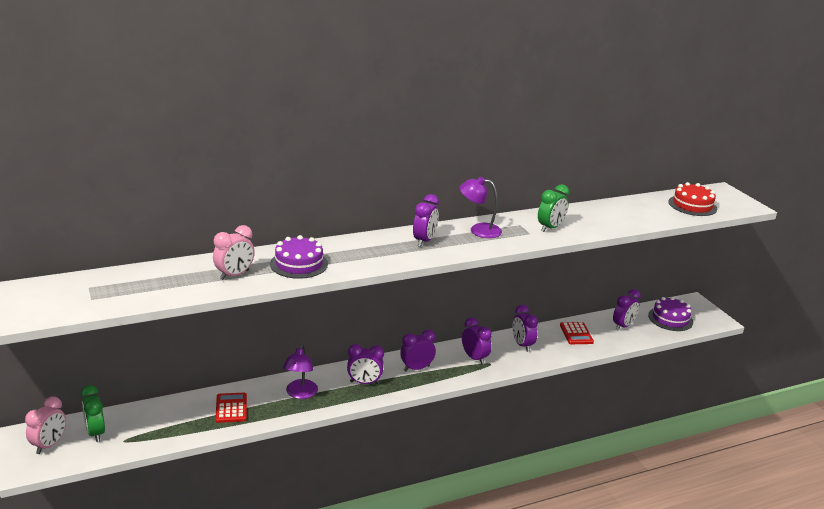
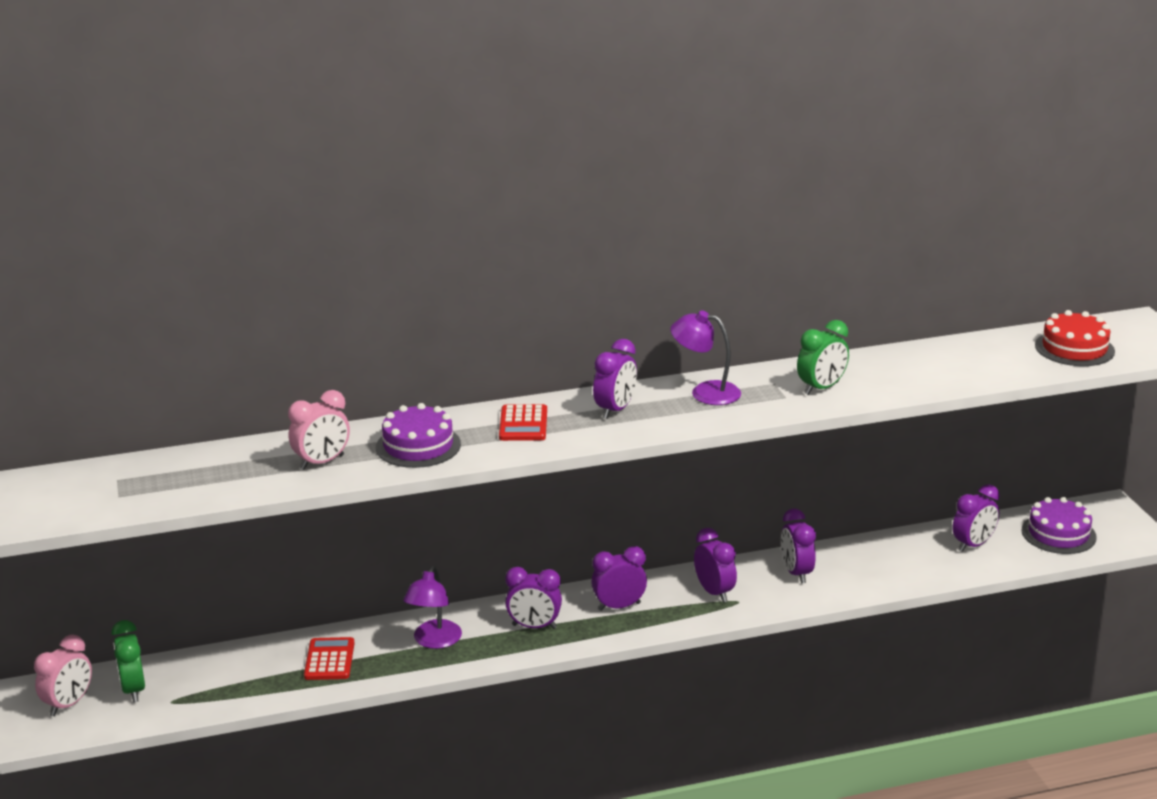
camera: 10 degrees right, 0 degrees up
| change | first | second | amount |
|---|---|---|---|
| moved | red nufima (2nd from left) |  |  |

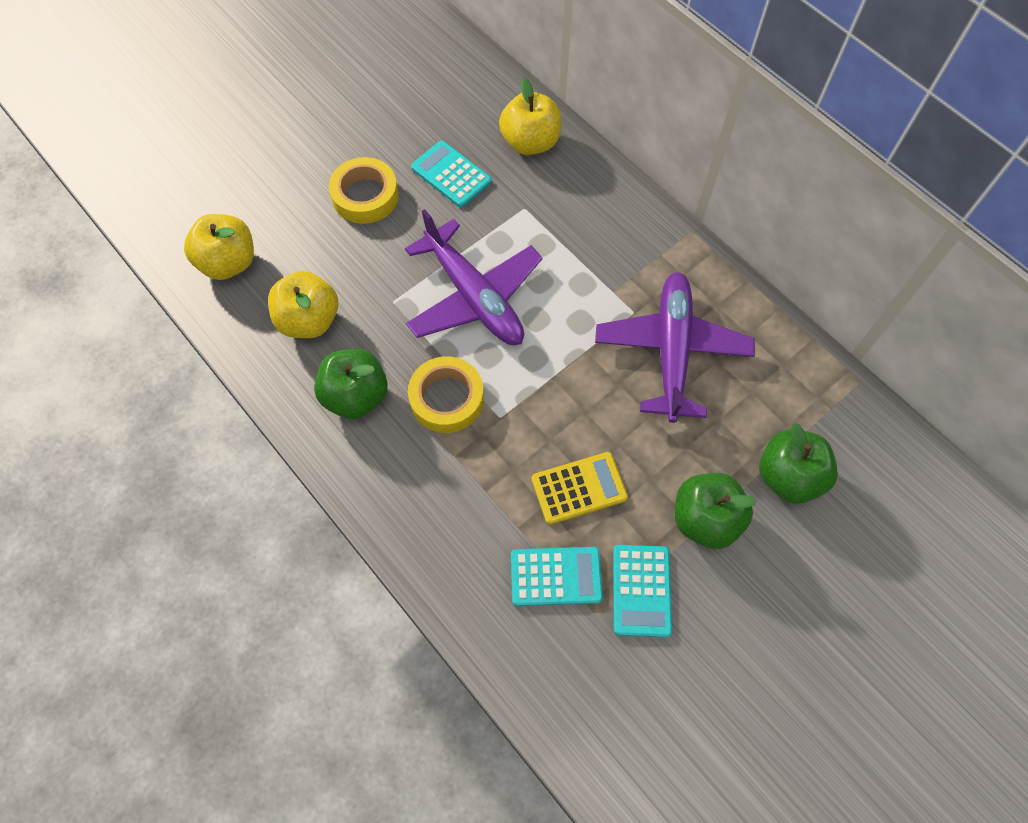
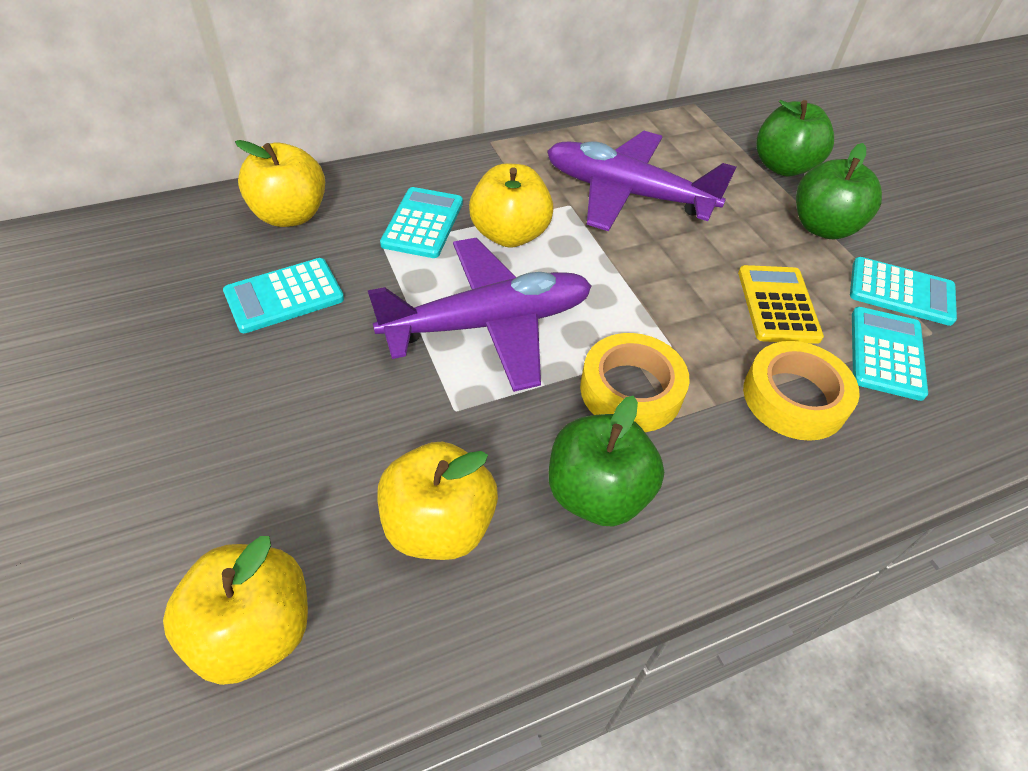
camera: 75 degrees left, 15 degrees down
| change | first | second | amount |
|---|---|---|---|
| added |  | turquoise nufima (2nd from left) |  |
| added |  | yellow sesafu (4th from left) |  |
| moved | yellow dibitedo (1st from left in the first image) | yellow dibitedo (2nd from left) |  |

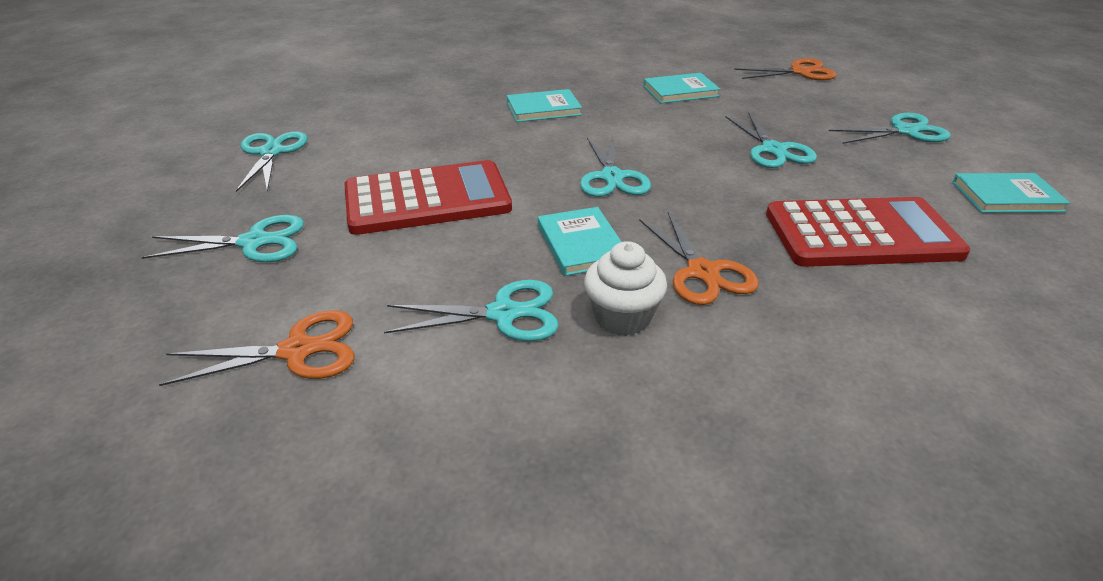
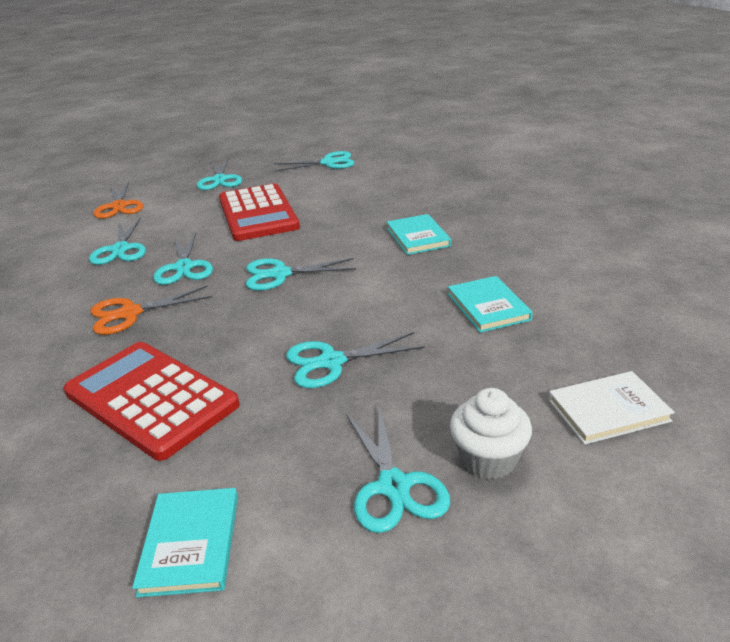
camera: 90 degrees right, 5 degrees down
| change | first | second | amount |
|---|---|---|---|
| turned | red nufima (2nd from left in the first image) | red nufima (1st from left) | 135 degrees clockwise |
| replaced | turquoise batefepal (2nd from left) | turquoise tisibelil (2nd from left) |  |
| moved | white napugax |  |  |
| replaced | orange tisibelil (3rd from left) | white batefepal |  |

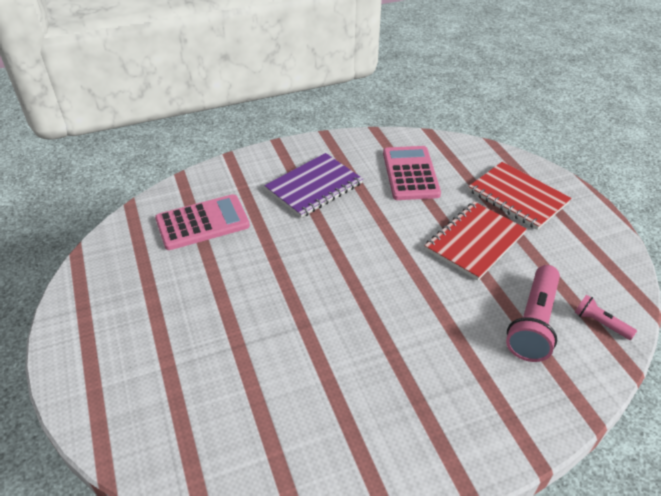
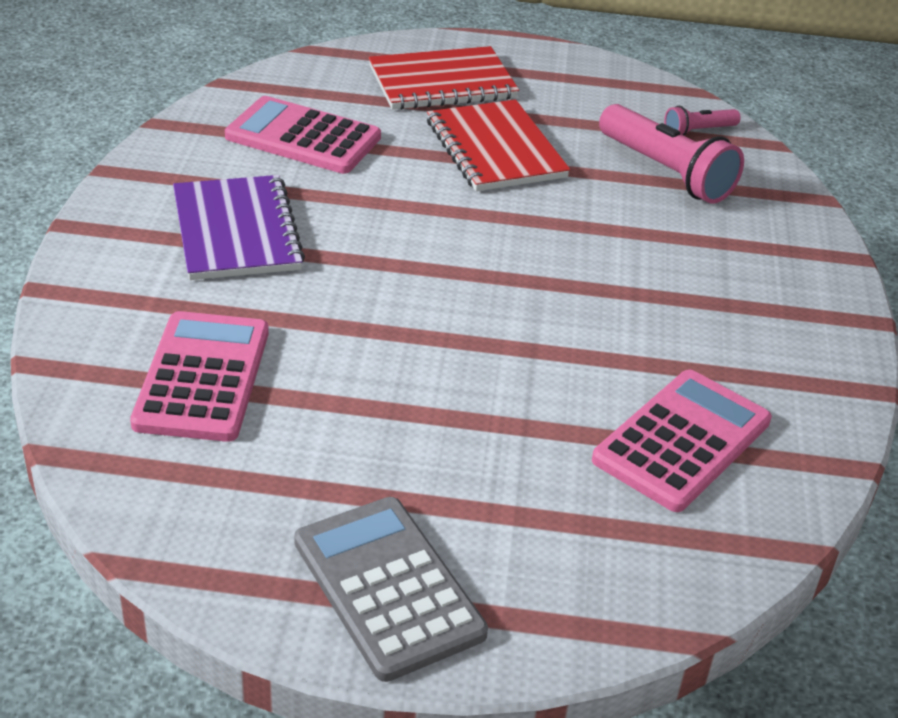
camera: 65 degrees left, 5 degrees down
| change | first | second | amount |
|---|---|---|---|
| added |  | grey nufima |  |
| added |  | pink nufima (3rd from left) |  |

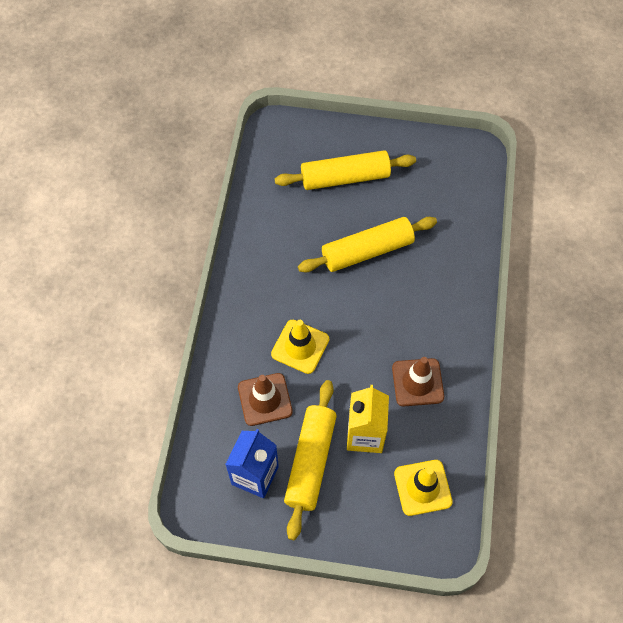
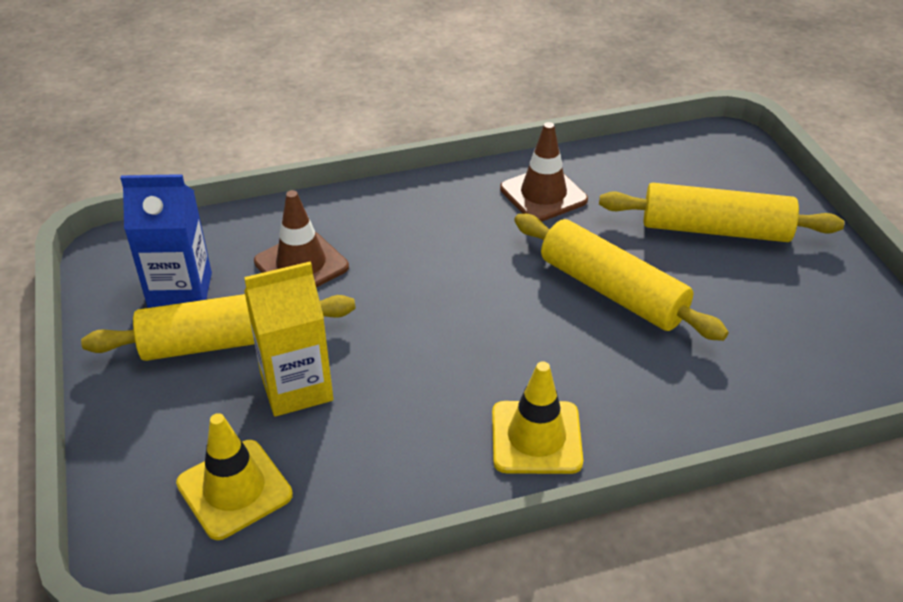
camera: 65 degrees right, 20 degrees down
| change | first | second | amount |
|---|---|---|---|
| moved | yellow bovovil (1st from left in the first image) | yellow bovovil (2nd from left) |  |
| moved | brown bovovil (2nd from left) |  |  |
| turned | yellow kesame (2nd from left in the first image) | yellow kesame (3rd from left) | 45 degrees counterclockwise |

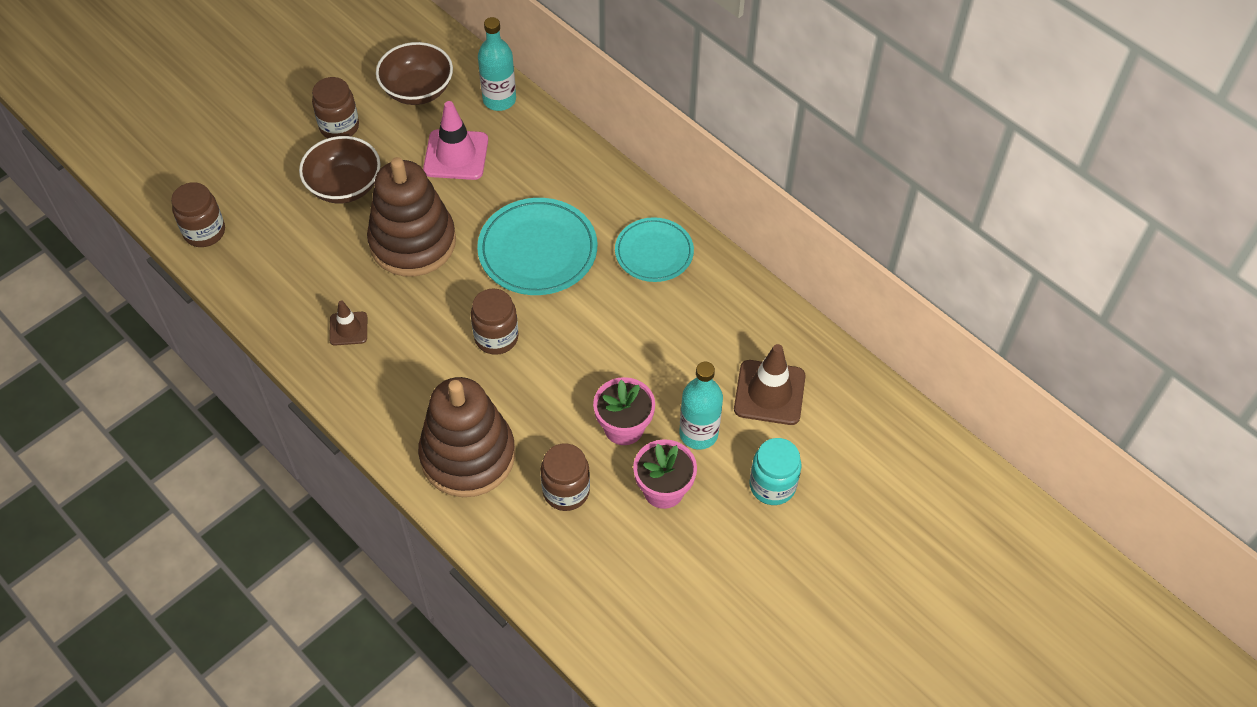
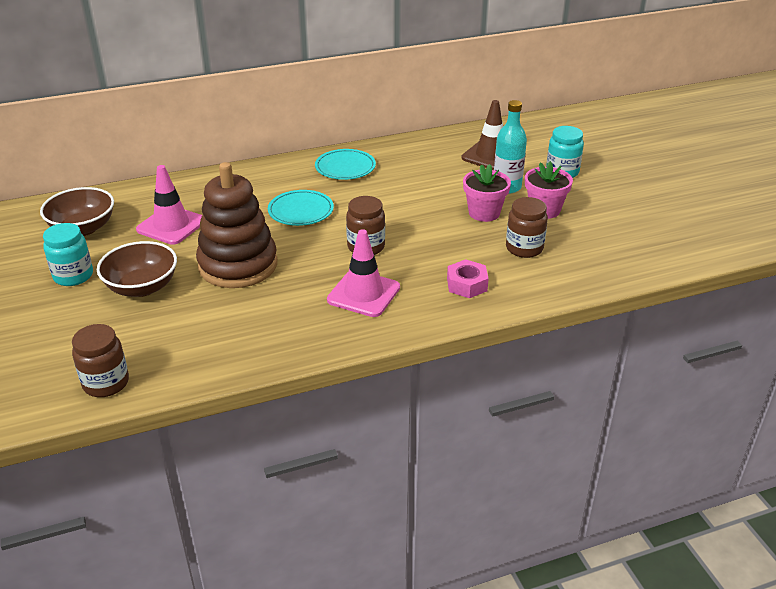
camera: 65 degrees left, 20 degrees down
| change | first | second | amount |
|---|---|---|---|
| recoloured | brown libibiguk (2nd from left) | turquoise libibiguk (1st from left) |  |
| resized | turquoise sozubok (1st from left) |  | x0.66 |
| added |  | pink bovovil (2nd from left) |  |
| replaced | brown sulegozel (2nd from left) | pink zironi |  |
| removed | brown bovovil (1st from left) |  |  |
| removed | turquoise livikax (1st from left) |  |  |

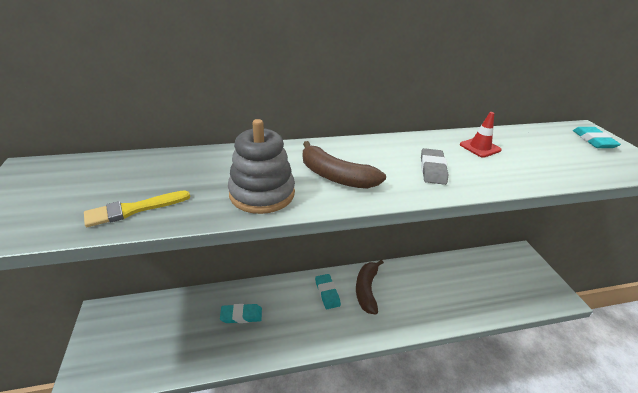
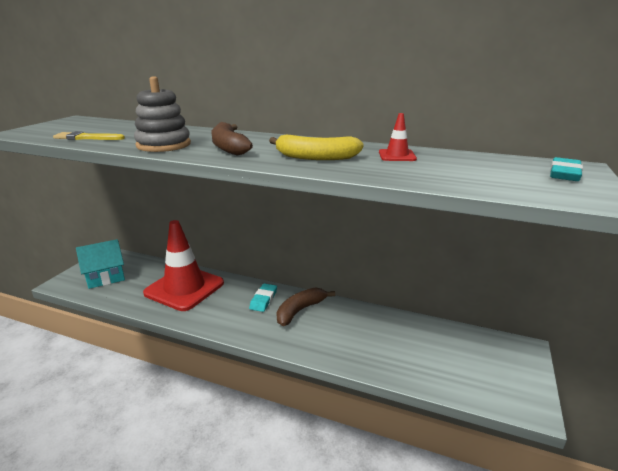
camera: 35 degrees right, 10 degrees down
| change | first | second | amount |
|---|---|---|---|
| added |  | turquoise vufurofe |  |
| replaced | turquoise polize (1st from left) | red bovovil (1st from left) |  |
| replaced | grey polize | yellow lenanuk |  |

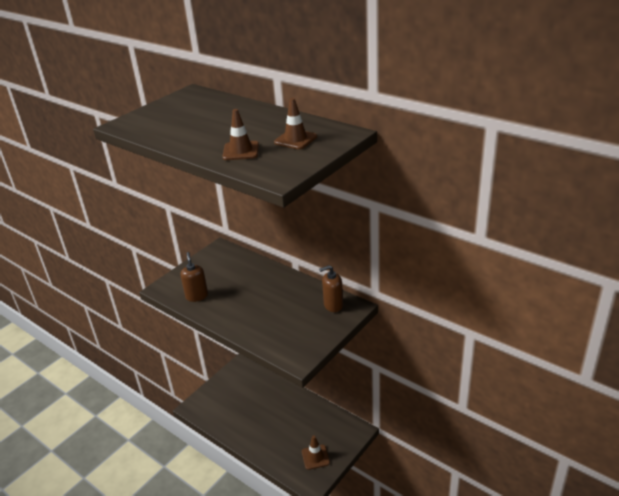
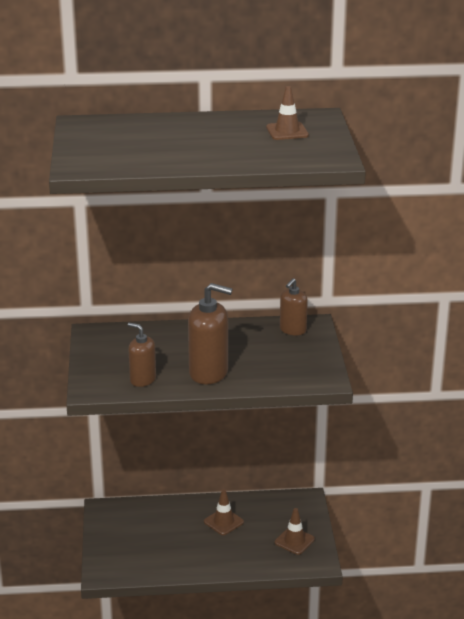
camera: 45 degrees left, 5 degrees down
| change | first | second | amount |
|---|---|---|---|
| added |  | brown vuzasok (2nd from left) |  |
| moved | brown bovovil (1st from left) |  |  |

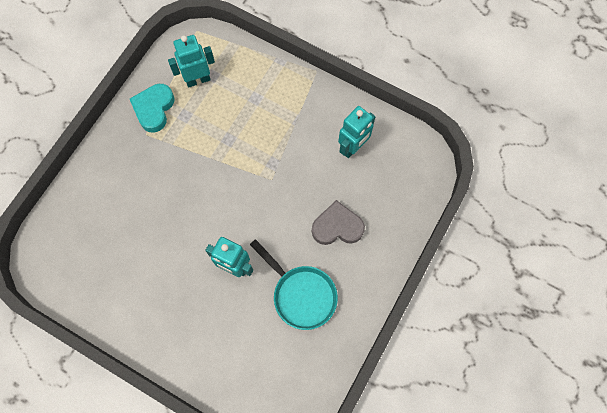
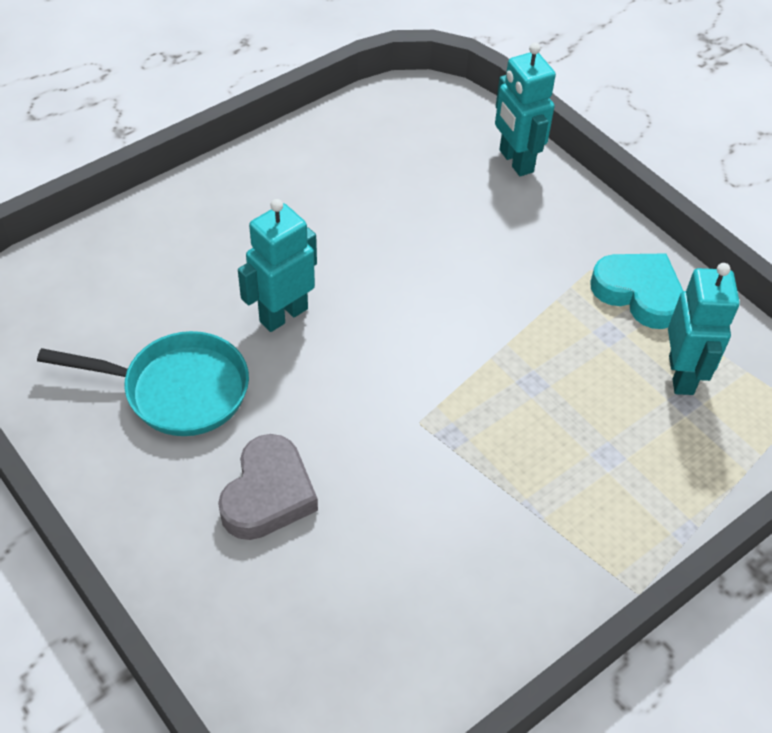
camera: 110 degrees right, 20 degrees down
| change | first | second | amount |
|---|---|---|---|
| turned | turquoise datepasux |  | 150 degrees counterclockwise |
| moved | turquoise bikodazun (3rd from left in the first image) | turquoise bikodazun (2nd from left) |  |

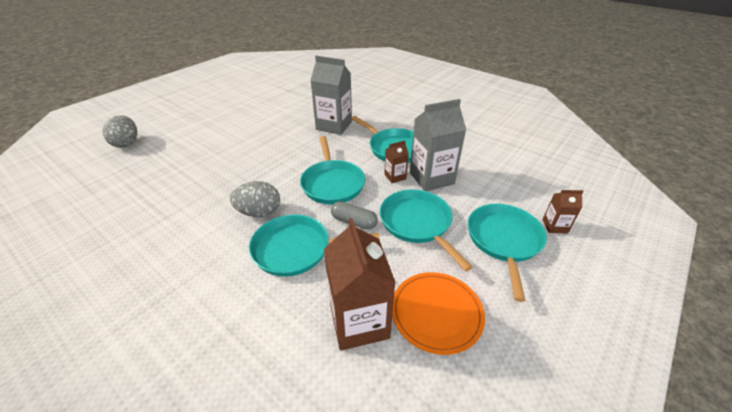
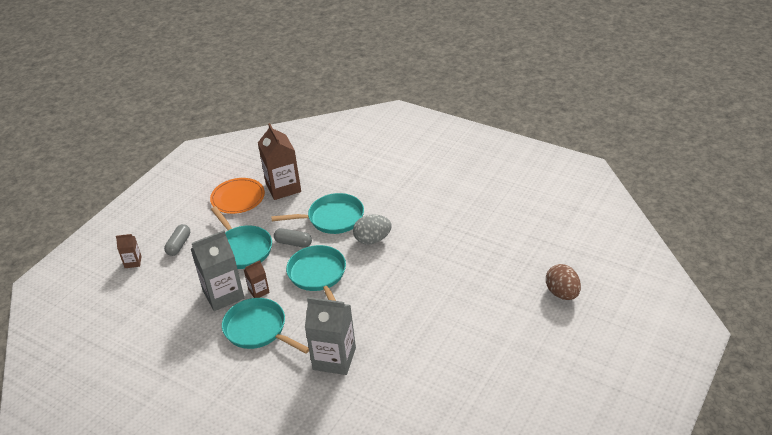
camera: 175 degrees right, 0 degrees up
| change | first | second | amount |
|---|---|---|---|
| replaced | turquoise datepasux (5th from left) | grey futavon (1st from left) |  |
| recoloured | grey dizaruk (1st from left) | brown dizaruk |  |

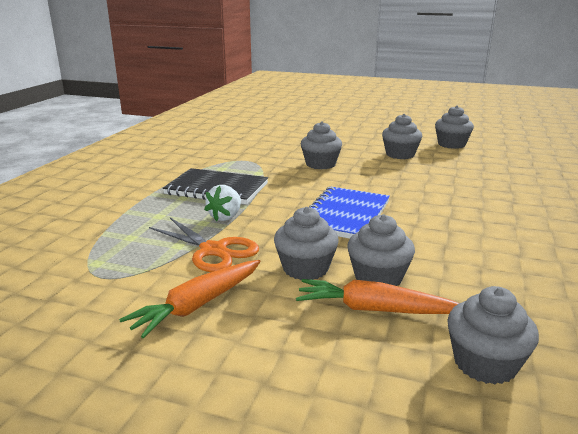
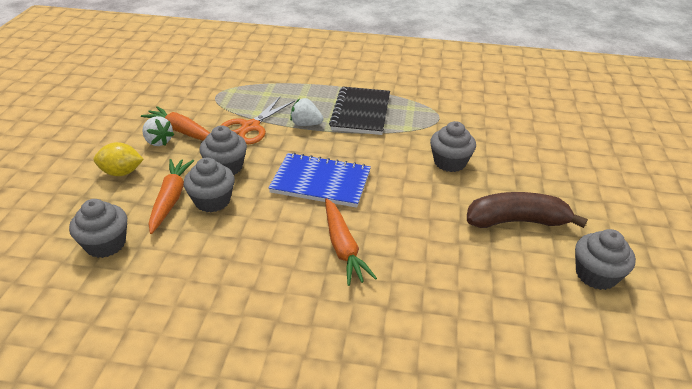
camera: 80 degrees right, 15 degrees up
| change | first | second | amount |
|---|---|---|---|
| added |  | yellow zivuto |  |
| added |  | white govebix (1st from left) |  |
| added |  | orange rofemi (3rd from left) |  |
| replaced | grey napugax (4th from left) | brown lenanuk |  |

